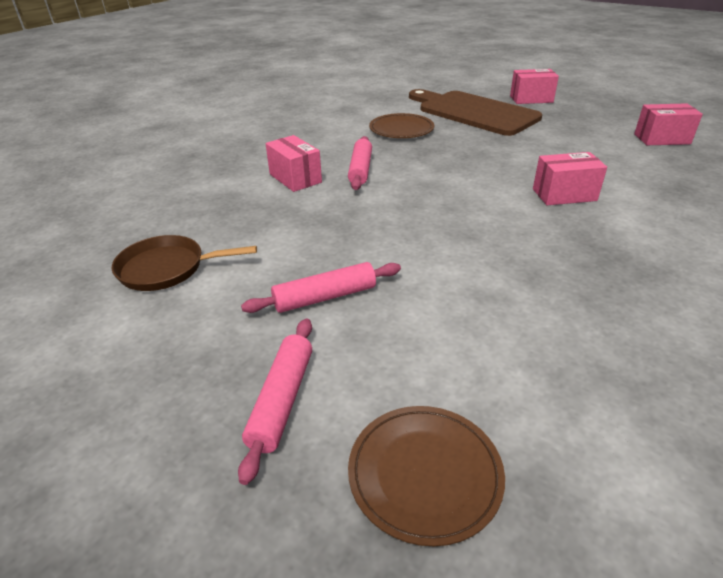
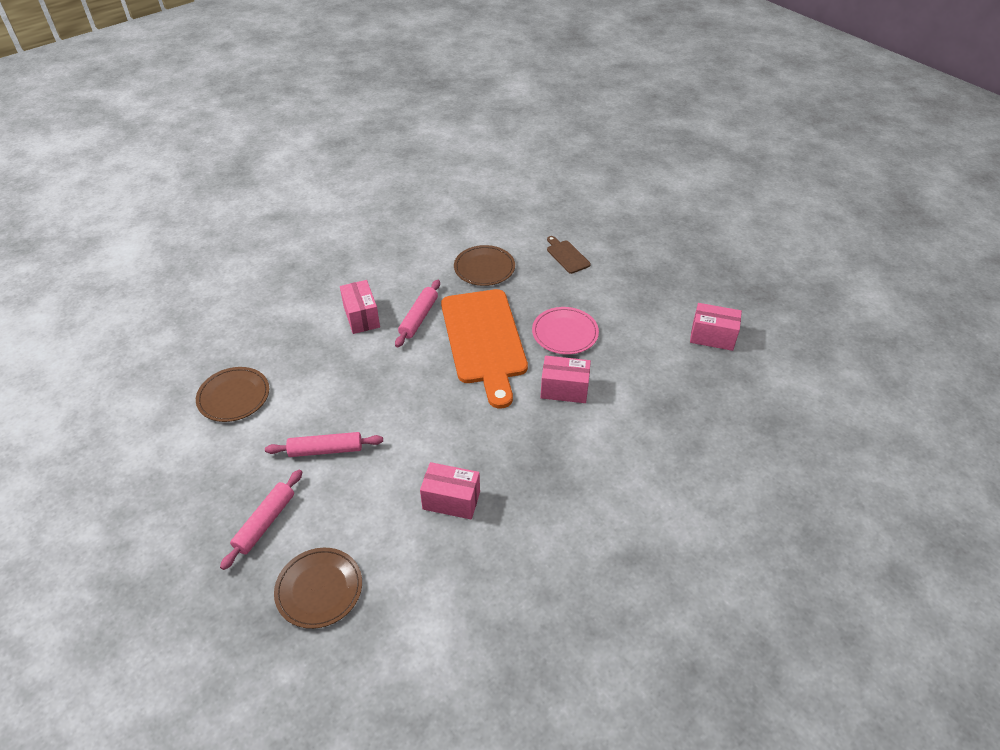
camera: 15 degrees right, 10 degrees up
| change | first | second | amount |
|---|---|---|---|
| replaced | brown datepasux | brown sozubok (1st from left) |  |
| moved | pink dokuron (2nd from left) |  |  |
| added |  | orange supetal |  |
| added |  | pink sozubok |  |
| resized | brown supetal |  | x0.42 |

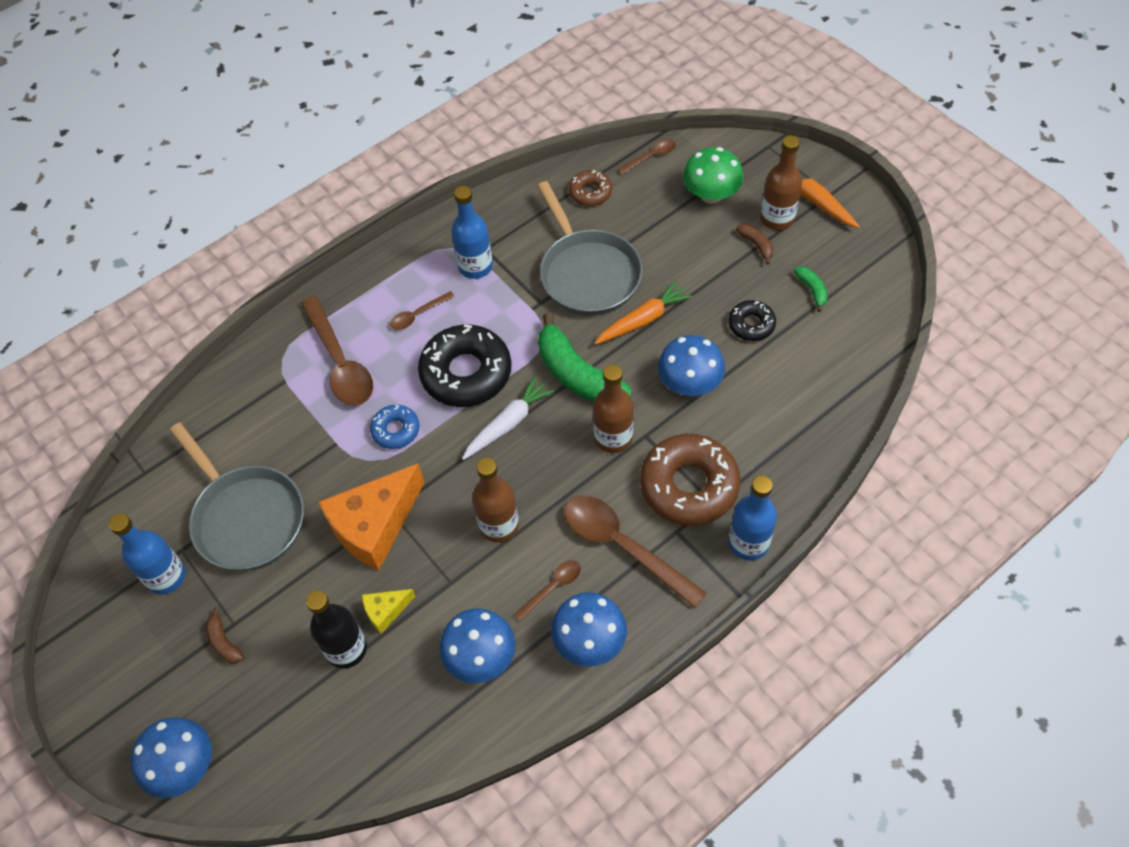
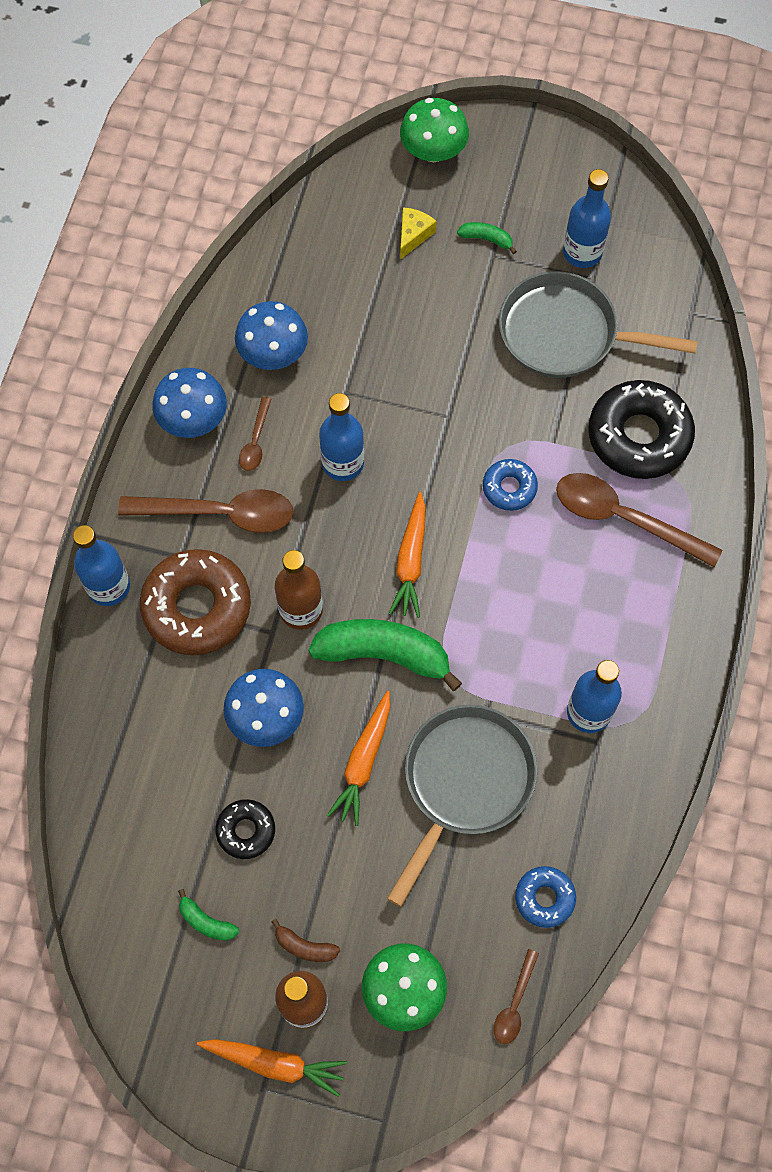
camera: 140 degrees right, 10 degrees up
| change | first | second | amount |
|---|---|---|---|
| recoloured | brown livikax (1st from left) | blue livikax (2nd from left) |  |
| turned | grey datepasux (2nd from left in the first image) | grey datepasux (1st from left) | 90 degrees clockwise |
| recoloured | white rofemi | orange rofemi (3rd from left) |  |
| recoloured | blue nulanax (1st from left) | green nulanax (2nd from left) |  |
| moved | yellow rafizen |  |  |
| recoloured | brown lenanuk (1st from left) | green lenanuk (3rd from left) |  |
| recoloured | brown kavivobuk (1st from left) | blue kavivobuk (2nd from left) |  |
| moved | black kavivobuk (1st from left in the first image) | black kavivobuk (2nd from left) |  |
| removed | black livikax |  |  |
| removed | orange rafizen |  |  |
| removed | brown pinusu (2nd from left) |  |  |

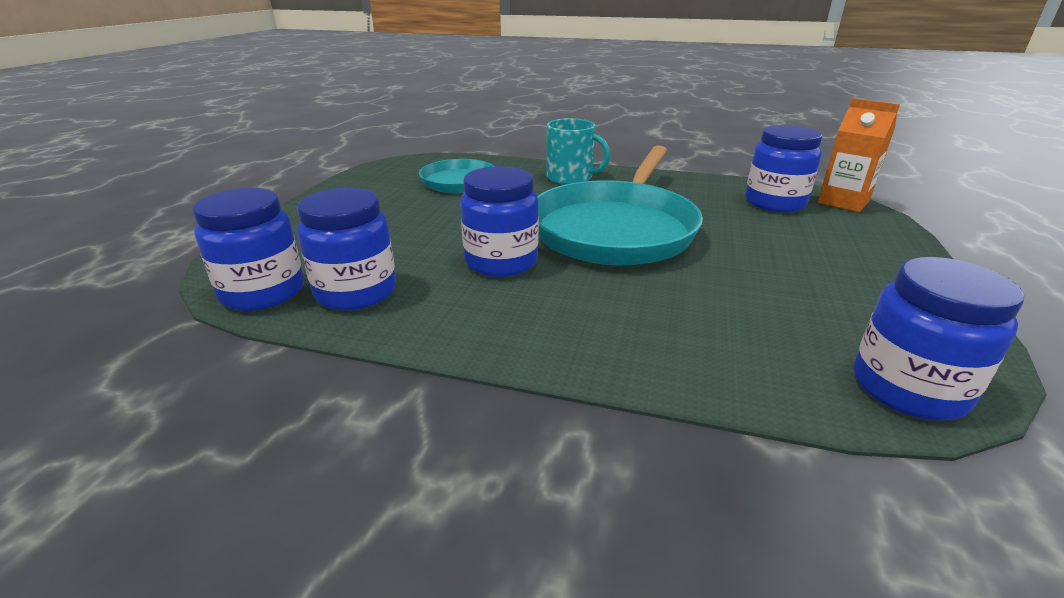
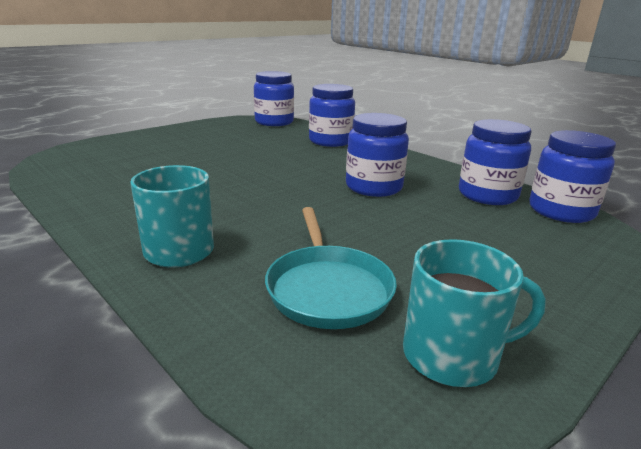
camera: 150 degrees left, 5 degrees down
| change | first | second | amount |
|---|---|---|---|
| moved | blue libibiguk (4th from left in the first image) | blue libibiguk (2nd from left) |  |
| added |  | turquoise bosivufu (2nd from left) |  |
| removed | turquoise datepasux (2nd from left) |  |  |
| removed | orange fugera |  |  |

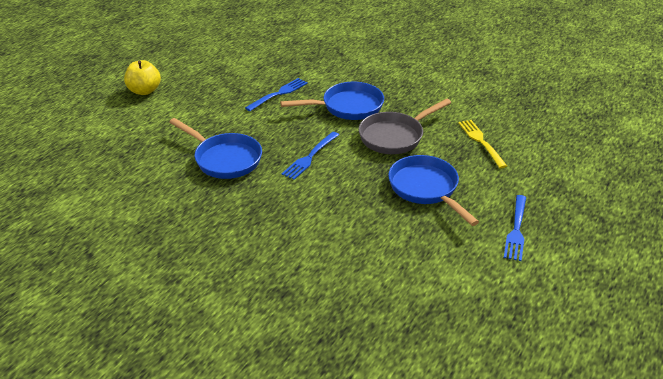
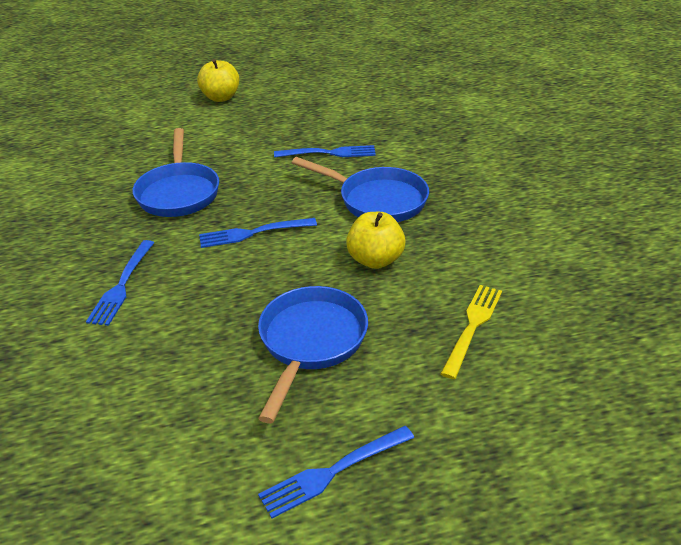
camera: 45 degrees right, 0 degrees up
| change | first | second | amount |
|---|---|---|---|
| added |  | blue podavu (1st from left) |  |
| replaced | grey datepasux | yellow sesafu (2nd from left) |  |

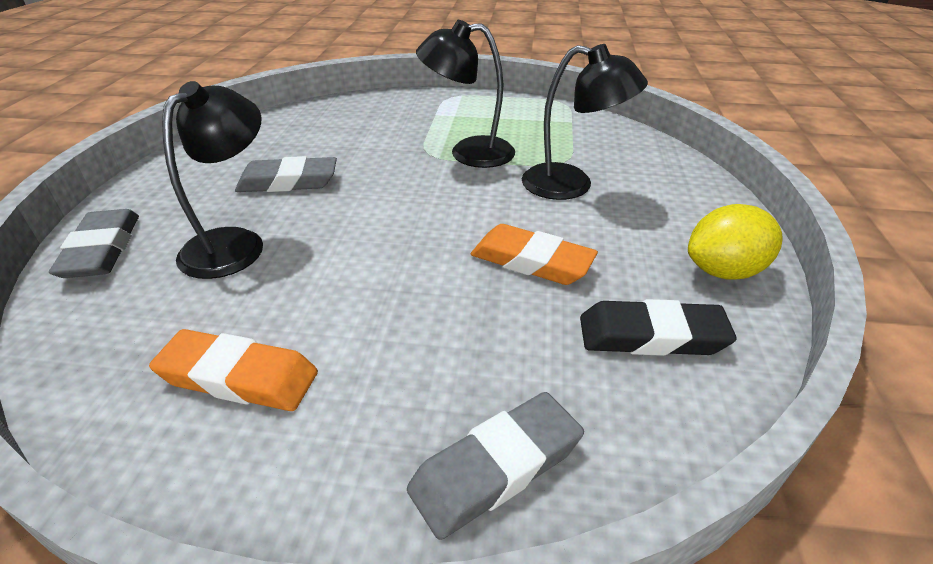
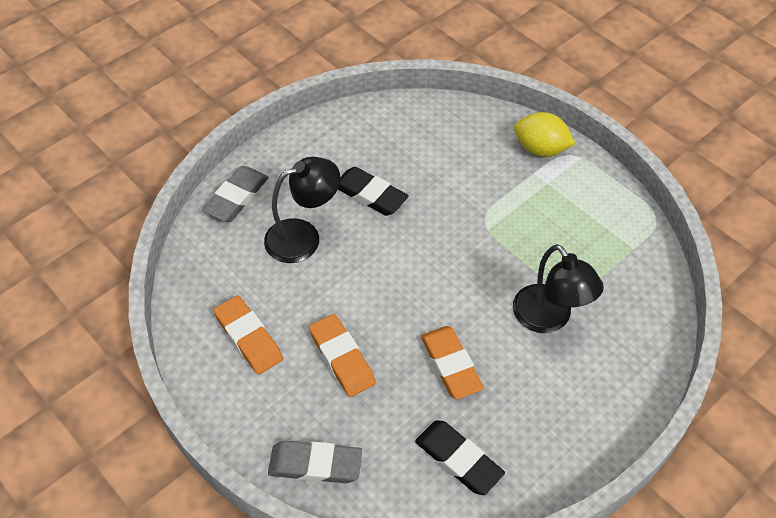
camera: 40 degrees right, 15 degrees up
| change | first | second | amount |
|---|---|---|---|
| added |  | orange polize (2nd from left) |  |
| recoloured | grey polize (2nd from left) | black polize (1st from left) |  |
| moved | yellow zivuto |  |  |
| removed | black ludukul (2nd from left) |  |  |

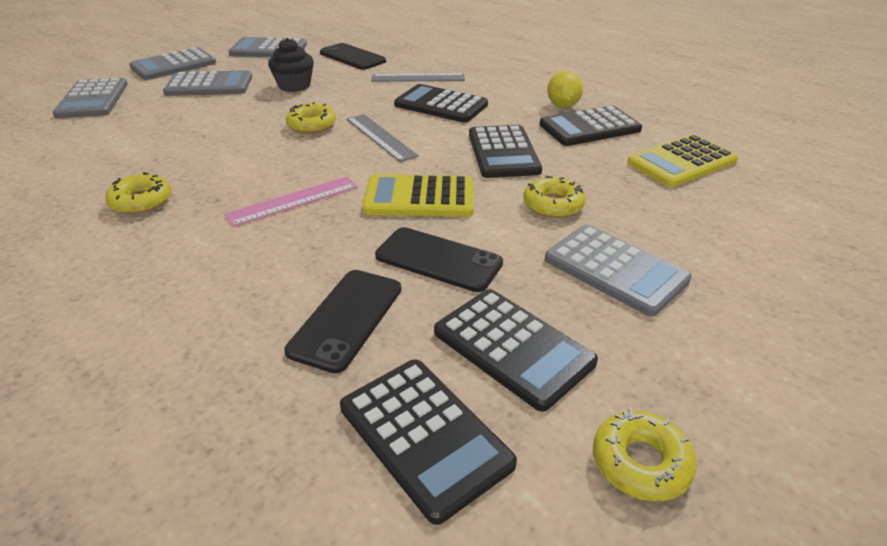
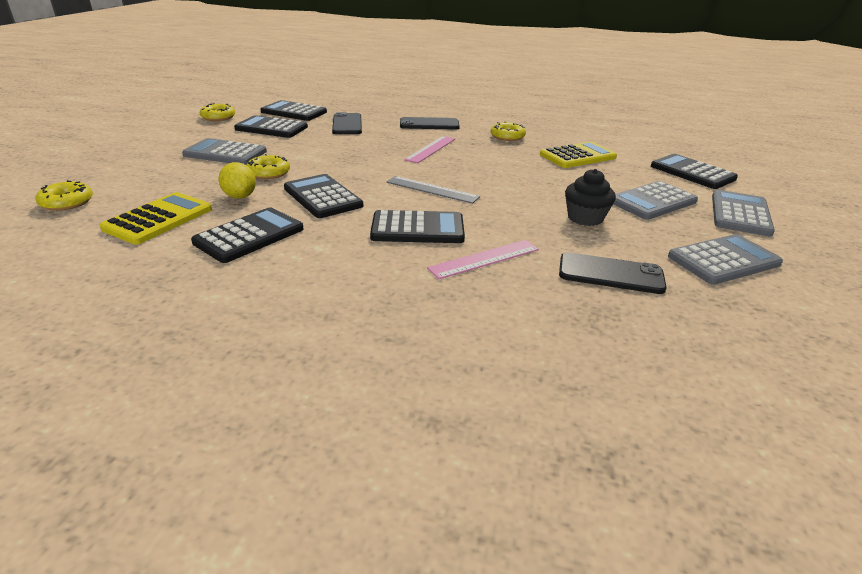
camera: 150 degrees right, 5 degrees down
| change | first | second | amount |
|---|---|---|---|
| moved | yellow kavivobuk (2nd from left in the first image) | yellow kavivobuk (1st from left) |  |
| moved | yellow zivuto |  |  |
| moved | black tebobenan (3rd from left in the first image) | black tebobenan (2nd from left) |  |
| recoloured | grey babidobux (2nd from left) | pink babidobux (2nd from left) |  |
| moved | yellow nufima (1st from left in the first image) | yellow nufima (2nd from left) |  |
| recoloured | grey nufima (1st from left) | black nufima (6th from left) |  |

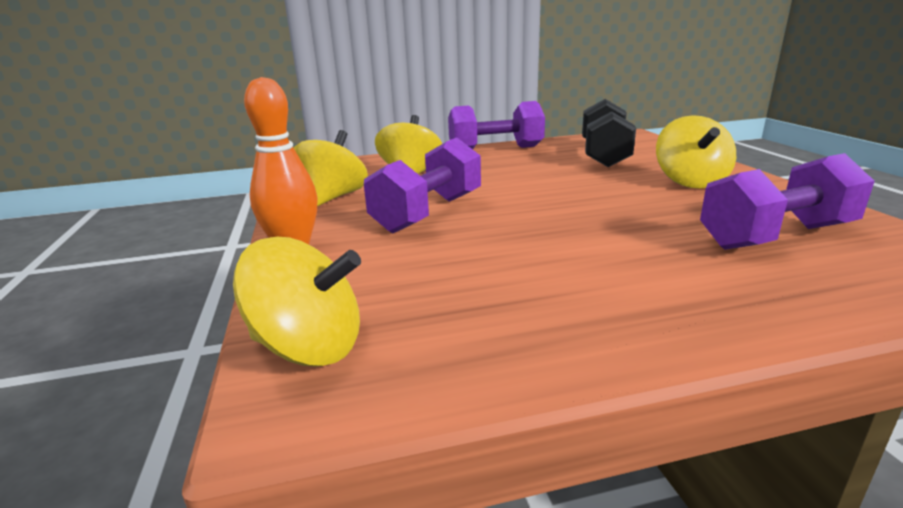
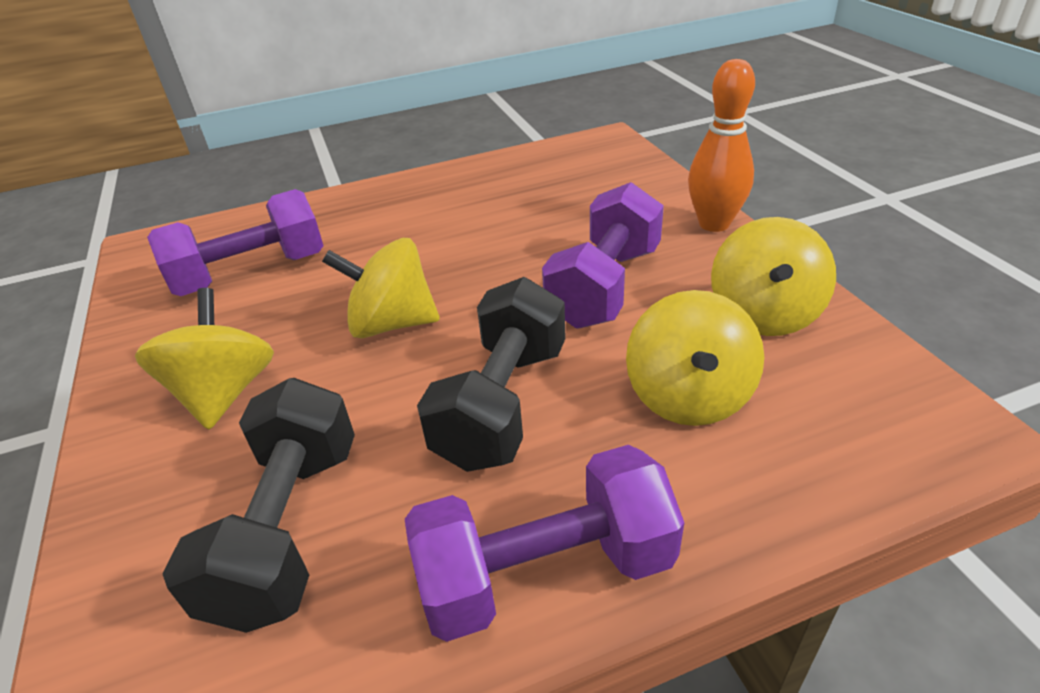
camera: 175 degrees right, 15 degrees up
| change | first | second | amount |
|---|---|---|---|
| moved | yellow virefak (1st from left in the first image) | yellow virefak (2nd from left) |  |
| added |  | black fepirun (2nd from left) |  |

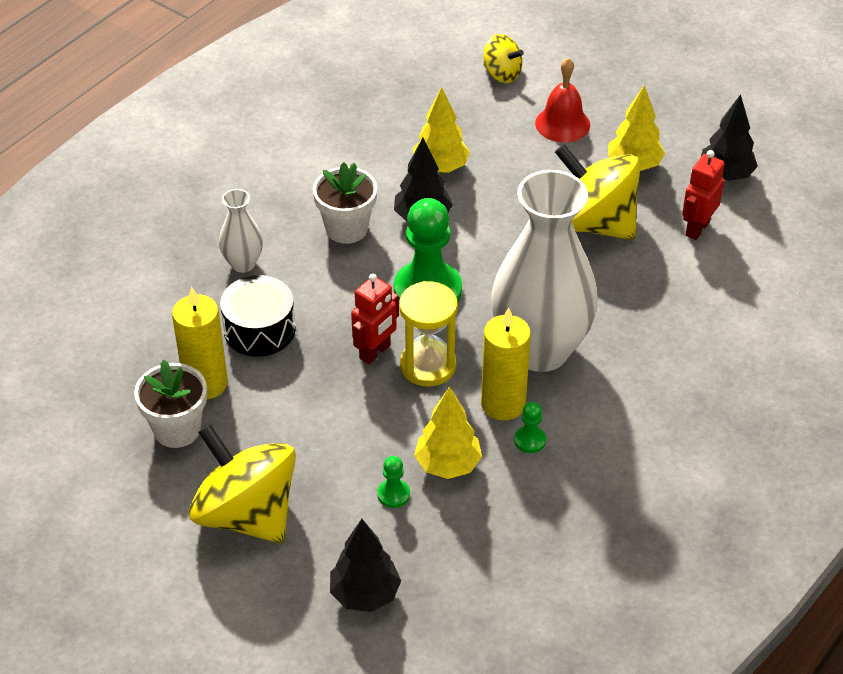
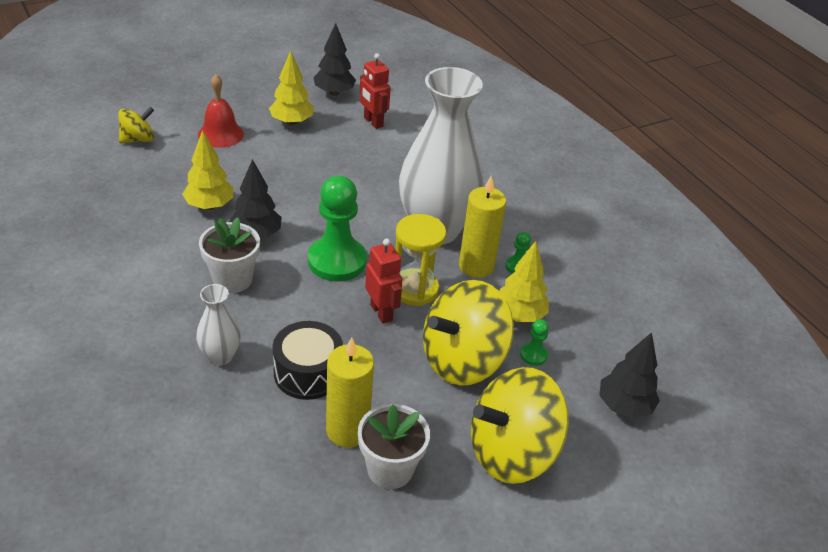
camera: 70 degrees left, 5 degrees down
| change | first | second | amount |
|---|---|---|---|
| moved | yellow virefak (3rd from left in the first image) | yellow virefak (2nd from left) |  |

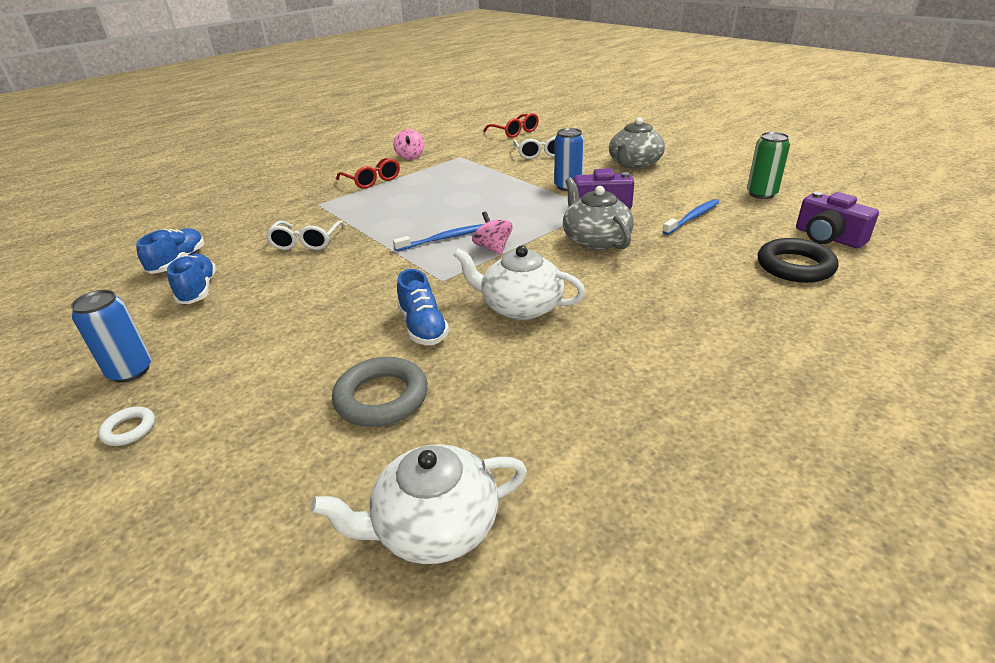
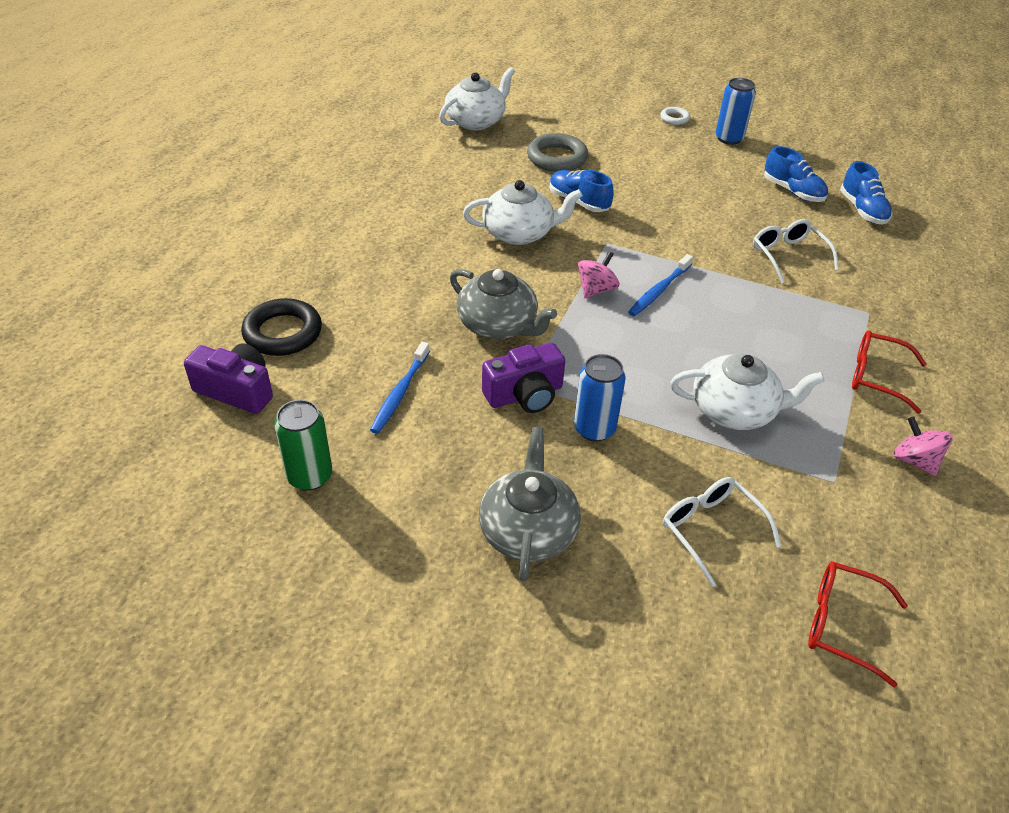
camera: 150 degrees right, 10 degrees up
| change | first | second | amount |
|---|---|---|---|
| turned | pink virefak (2nd from left in the first image) | pink virefak (1st from left) | 90 degrees counterclockwise |
| added |  | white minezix (3rd from left) |  |

